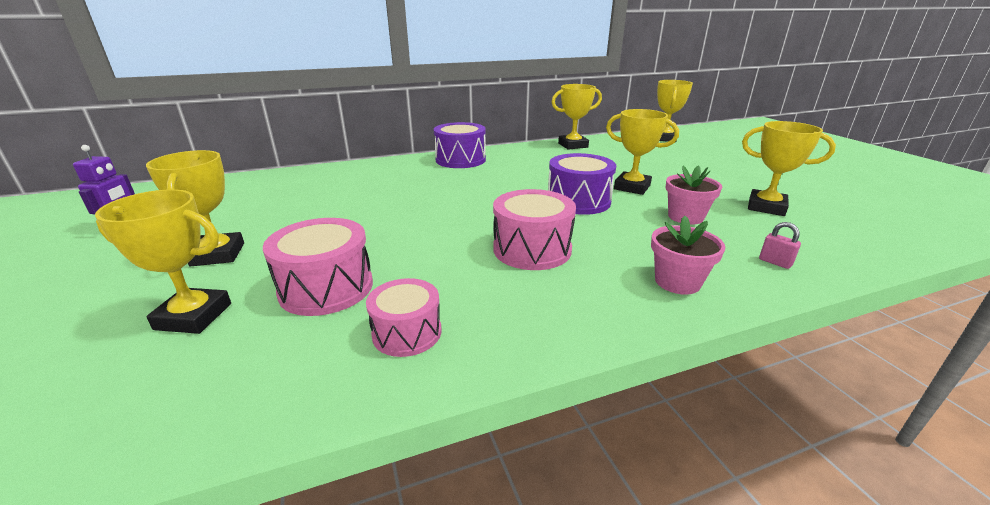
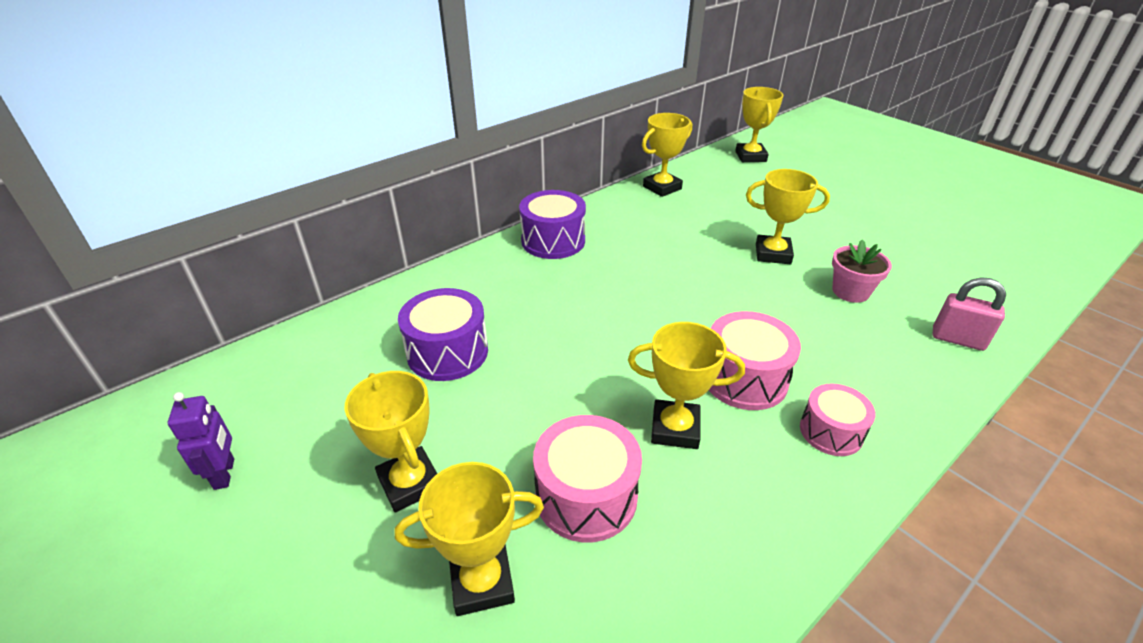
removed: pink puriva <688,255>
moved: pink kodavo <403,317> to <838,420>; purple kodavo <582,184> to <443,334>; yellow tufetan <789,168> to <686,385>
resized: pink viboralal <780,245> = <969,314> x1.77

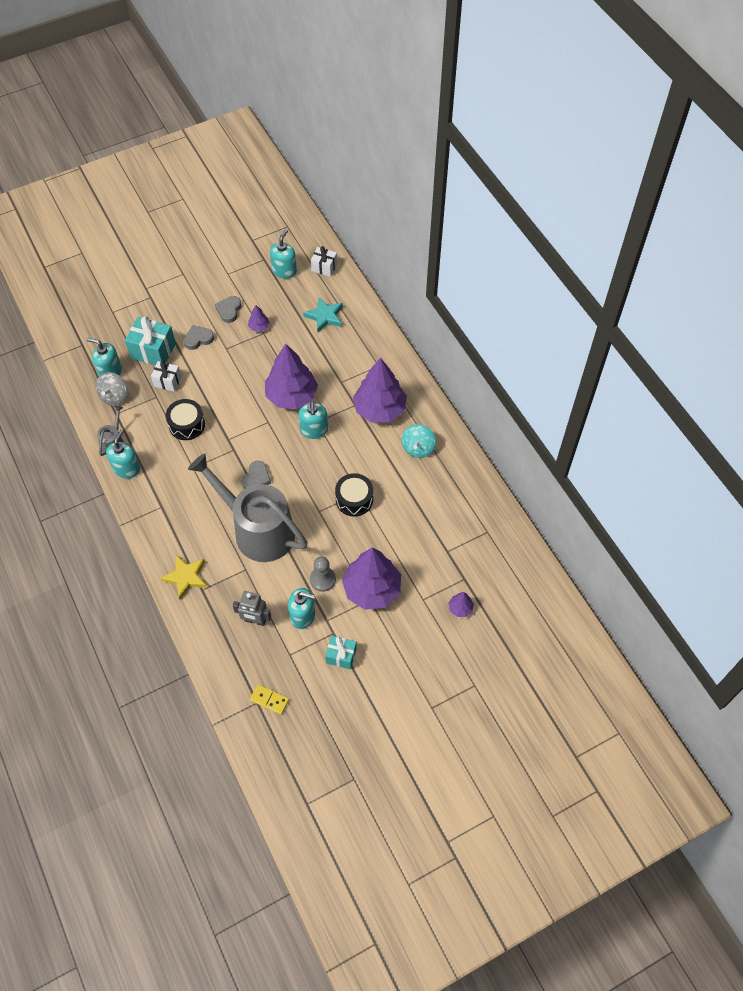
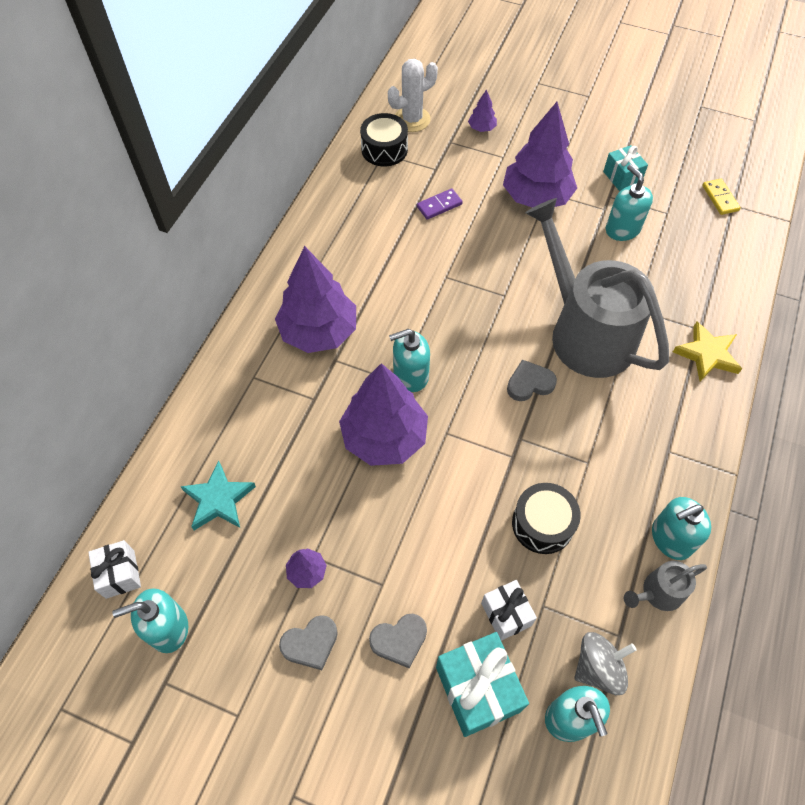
removed: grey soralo <252,608>; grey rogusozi <323,574>; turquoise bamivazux <419,441>
added: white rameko <413,95>; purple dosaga <440,204>
moved: black kodavo <354,495> to <384,140>
turned: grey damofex <199,337> = <398,640> 45 degrees counterclockwise; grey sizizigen <247,507> = <597,288> 150 degrees clockwise; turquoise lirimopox <313,420> = <409,360> 150 degrees counterclockwise

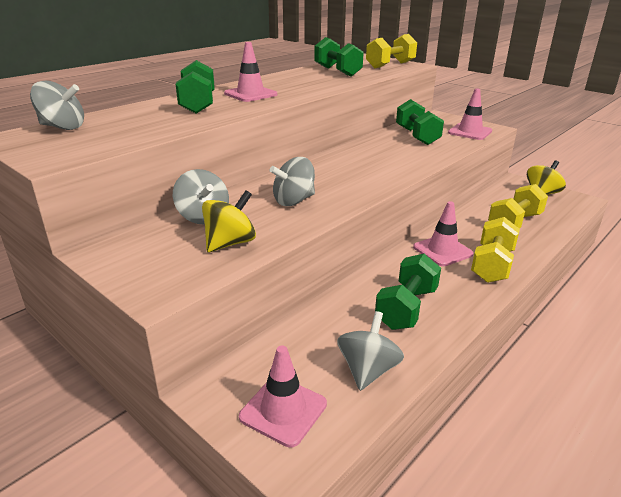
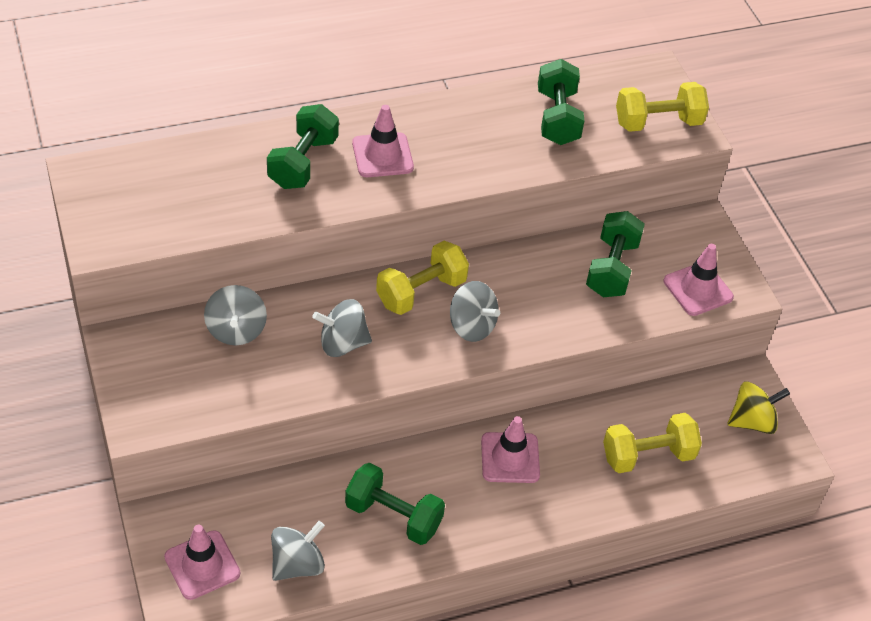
removed: yellow bamivazux <229,221>
moved: grey bamivazux <57,105> to <475,311>; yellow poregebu <495,250> to <422,278>
turned: green poregebu <408,292> = <395,504> 60 degrees clockwise

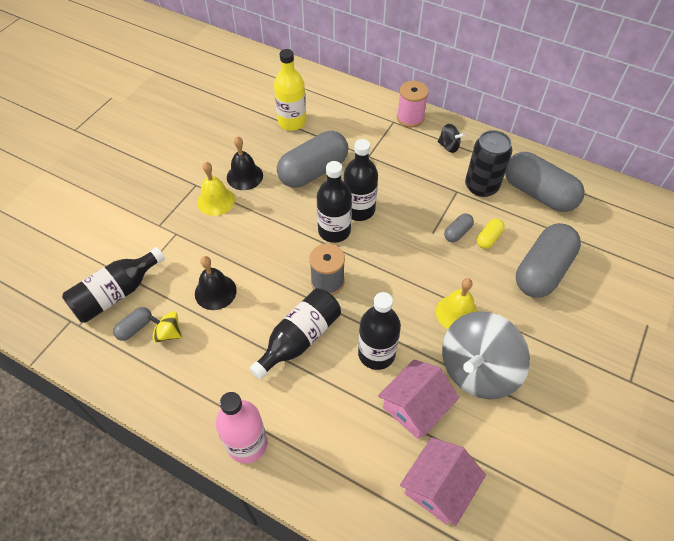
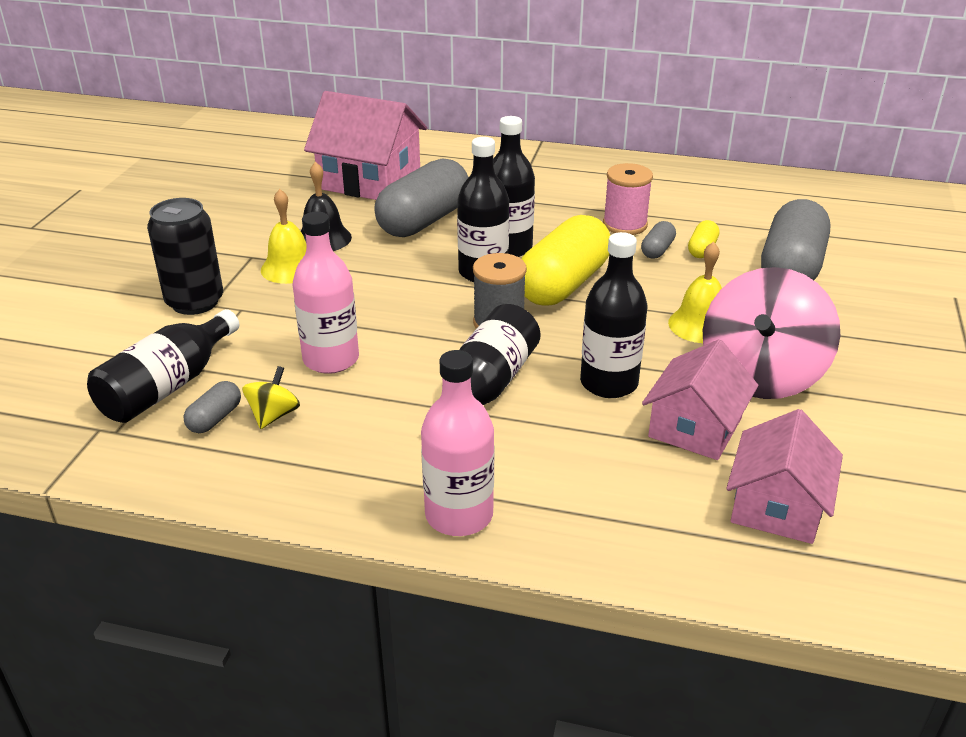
removed: black bamivazux <451,138>; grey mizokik <545,182>
added: yellow mizokik <566,260>
moved: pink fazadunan <413,104> to <628,199>; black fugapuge <488,163> to <185,256>
replaced: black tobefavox <216,283> to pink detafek <326,293>; yellow detafek <290,90> to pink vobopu <365,145>
recoloured: grey bamivazux <486,355> to pink bamivazux <771,333>
turned: yellow bamivazux <165,327> = <271,397> 105 degrees clockwise

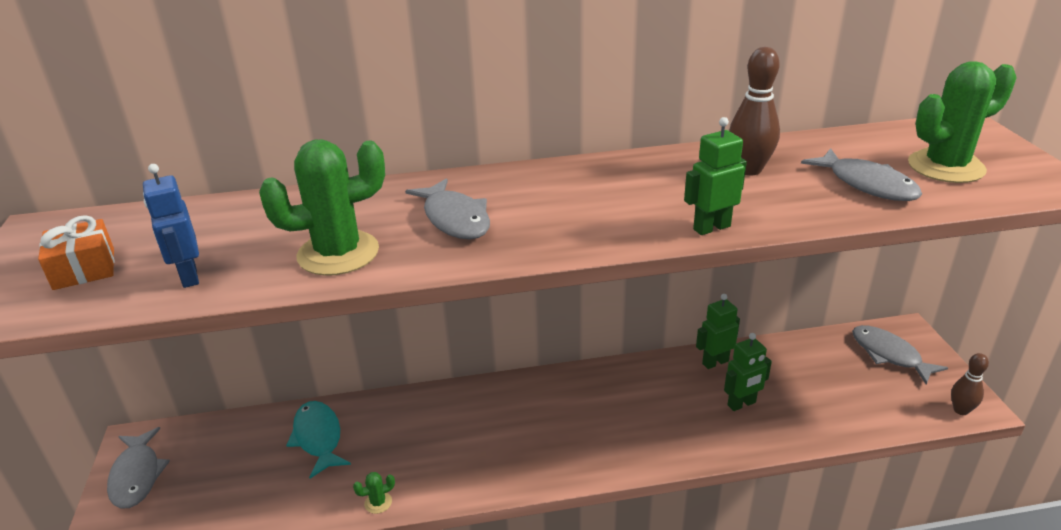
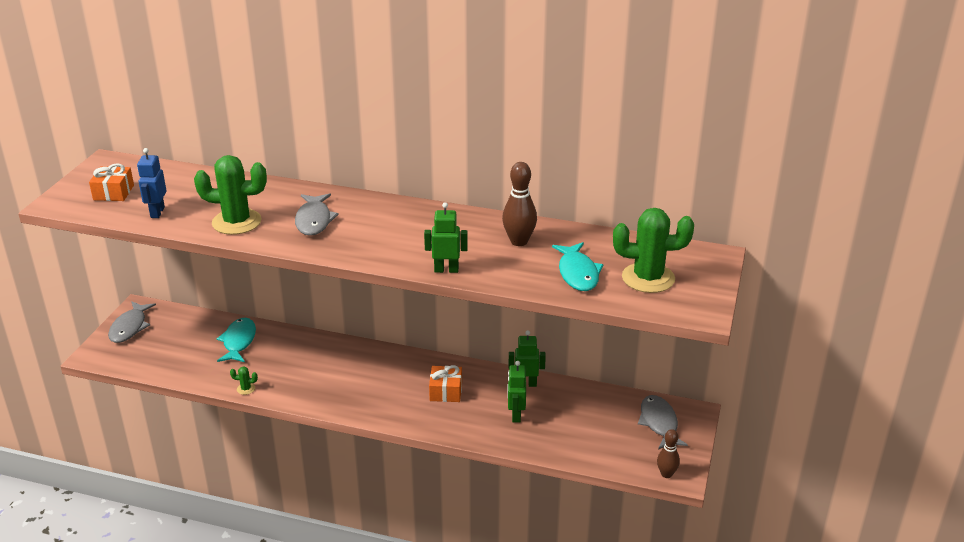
added: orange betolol <445,383>
recoloured: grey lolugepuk <861,174> to turquoise lolugepuk <577,266>
turned: green soralo <748,372> = <516,392> 90 degrees clockwise

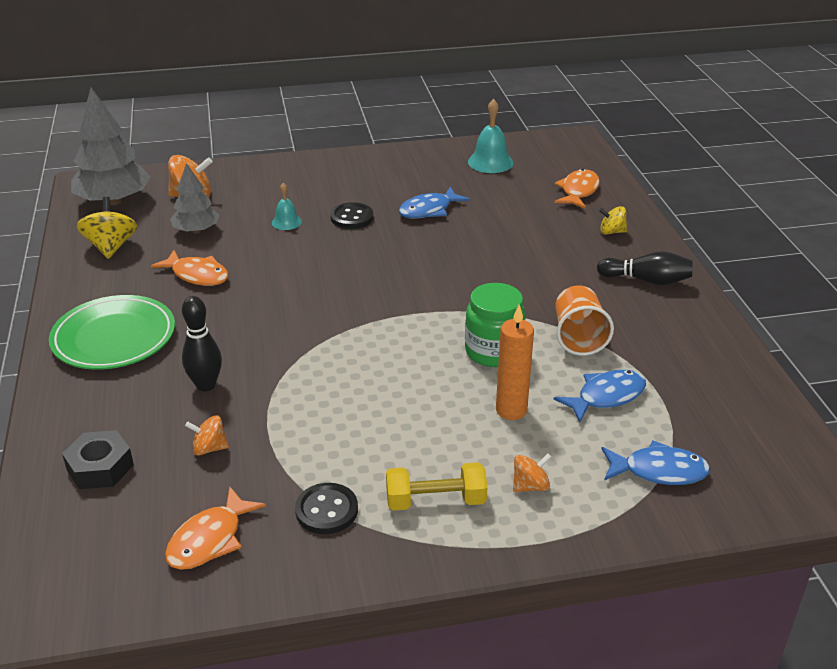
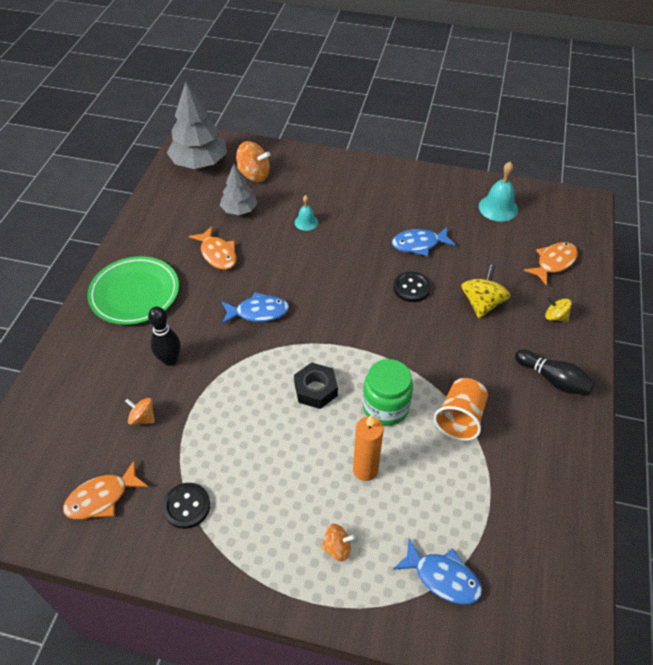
removed: yellow poregebu <436,486>
moved: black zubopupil <98,459> to <316,385>; yellow bamivazux <106,228> to <485,291>; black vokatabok <351,215> to <412,286>; blue lolugepuk <600,396> to <255,308>

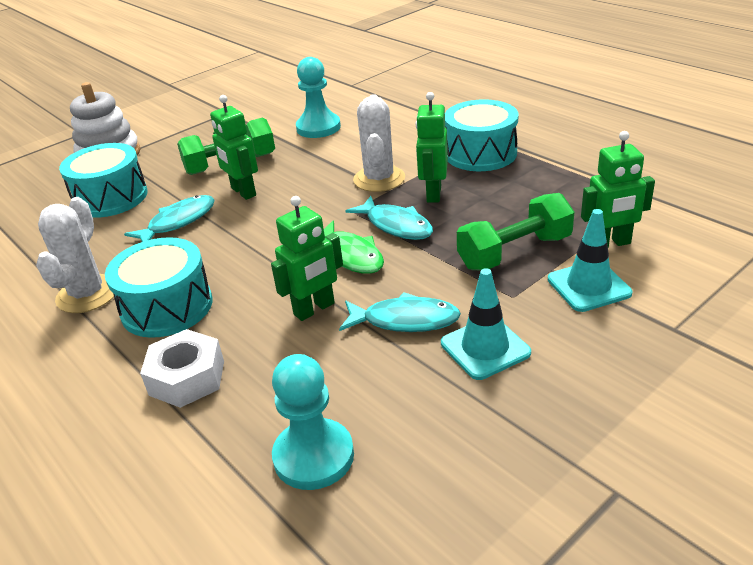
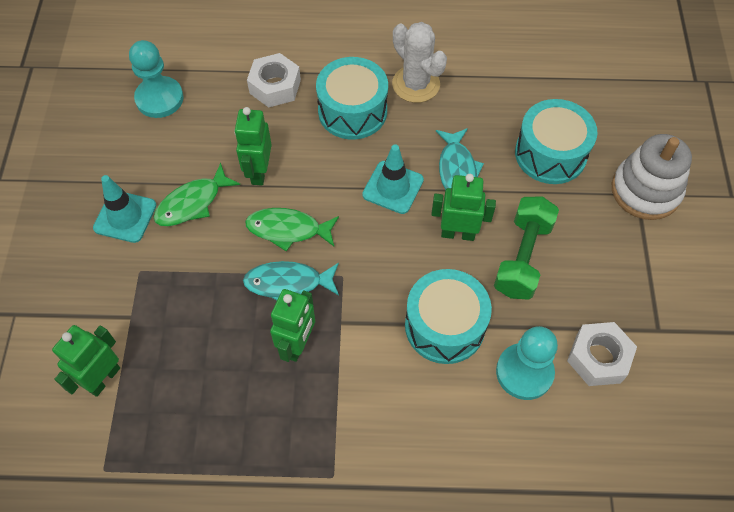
removed: white rameko <379,143>; green poregebu <515,231>
added: white zubopupil <602,354>
moved: turquoise kodavo <481,135> to <448,316>; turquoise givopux <590,260> to <393,179>
recoloured: turquoise lolugepuk <400,312> to green lolugepuk <197,194>
turned: green soralo <432,147> = <292,325> 60 degrees clockwise

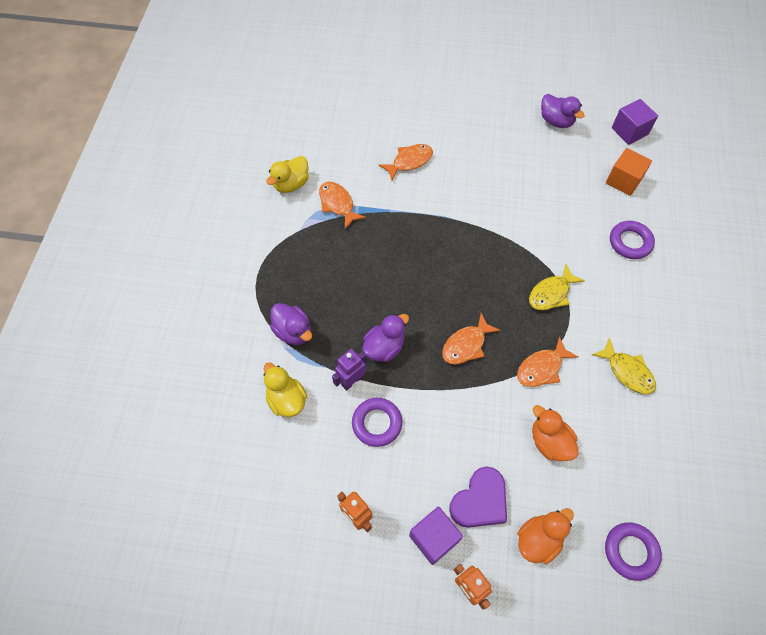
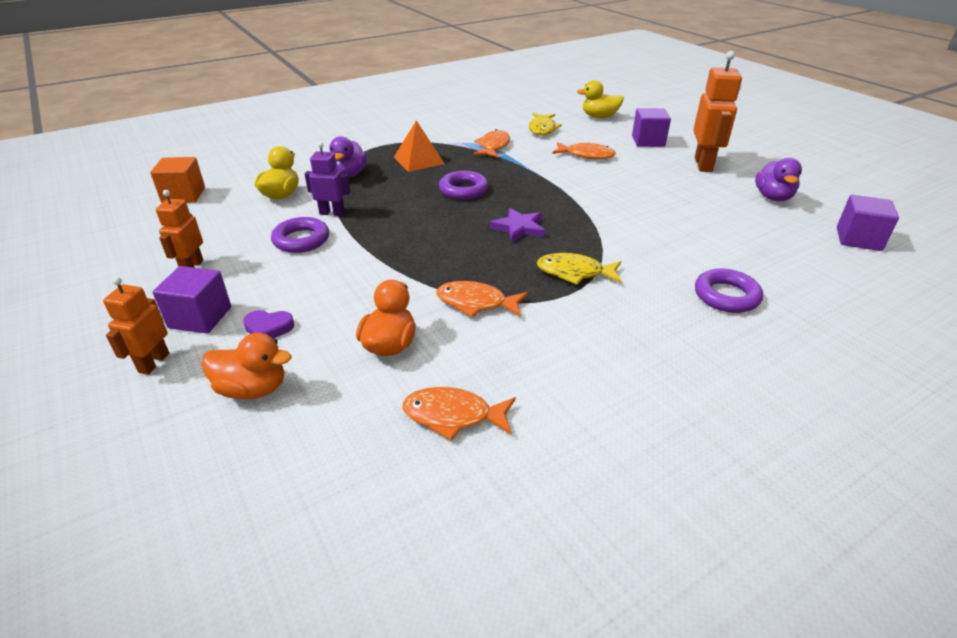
removed: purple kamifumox <385,338>
added: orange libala <419,146>; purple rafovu <517,225>; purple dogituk <651,127>; orange soralo <717,111>
moved: yellow kamifumox <287,174> to <600,99>; orange lolugepuk <471,338> to <459,413>; yellow lolugepuk <624,366> to <545,124>; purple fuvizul <633,551> to <463,185>; orange dogituk <629,172> to <177,180>
resized: purple damofex <478,497> = <268,324> x0.57

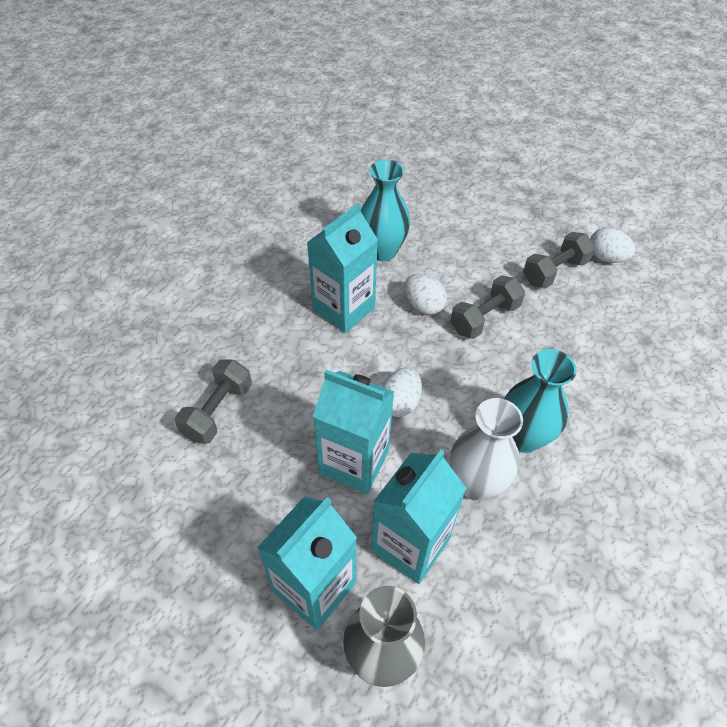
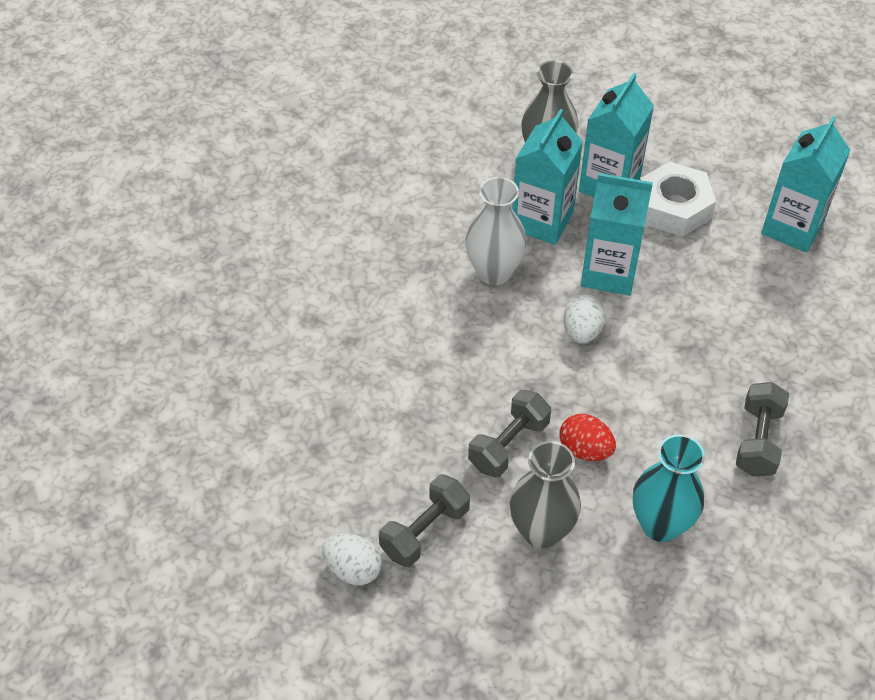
removed: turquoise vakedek <540,401>
added: grey vakedek <545,494>; white zubopupil <678,199>
moved: grey poregebu <213,401> to <762,429>; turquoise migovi <342,268> to <806,184>
recoloured: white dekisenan <425,294> to red dekisenan <587,437>

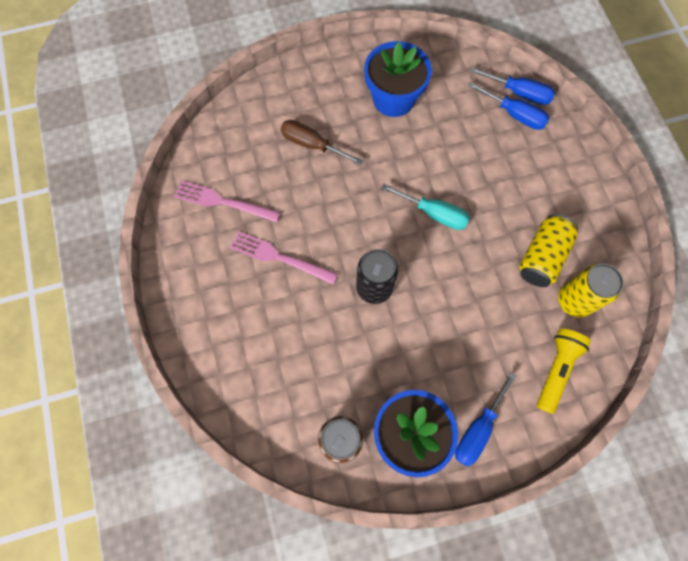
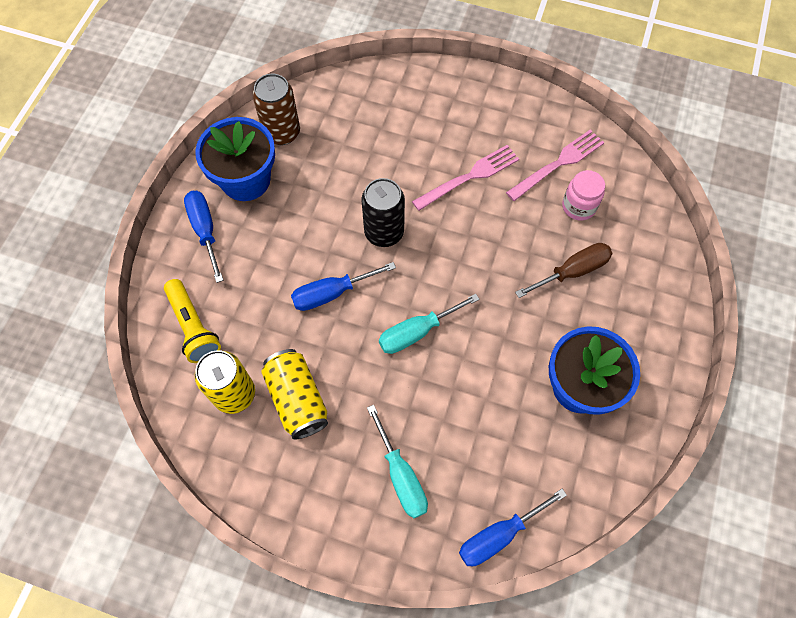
added: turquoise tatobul <397,461>; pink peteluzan <583,195>
moved: blue tatobul <509,105> to <343,286>

